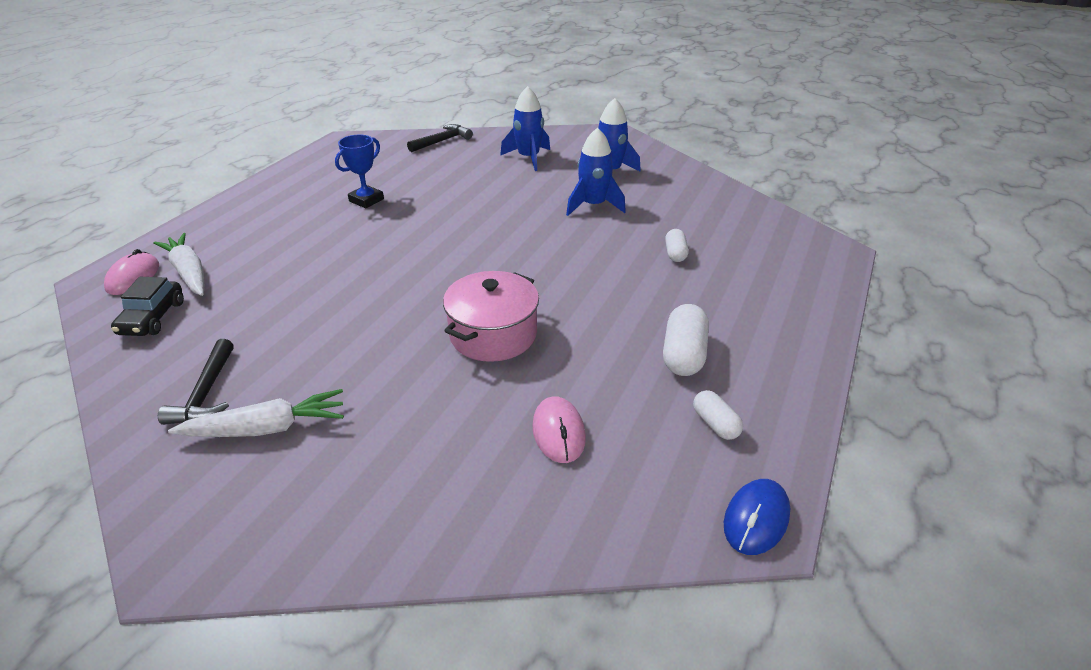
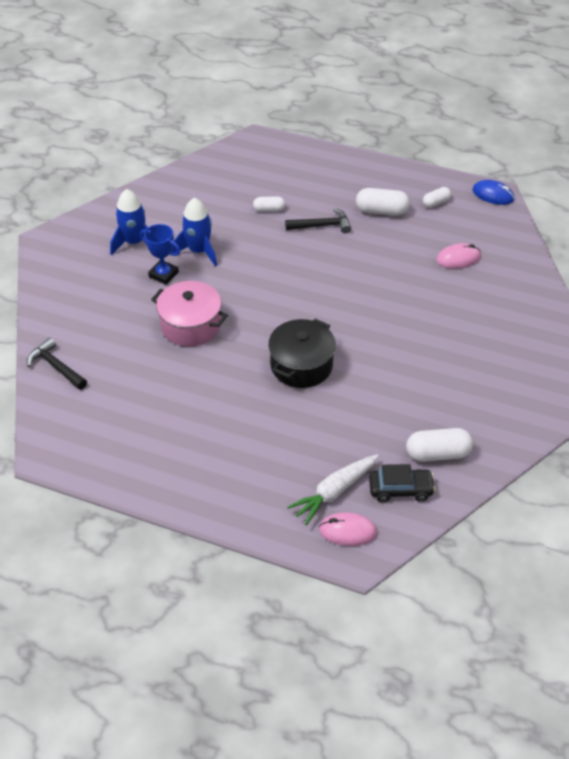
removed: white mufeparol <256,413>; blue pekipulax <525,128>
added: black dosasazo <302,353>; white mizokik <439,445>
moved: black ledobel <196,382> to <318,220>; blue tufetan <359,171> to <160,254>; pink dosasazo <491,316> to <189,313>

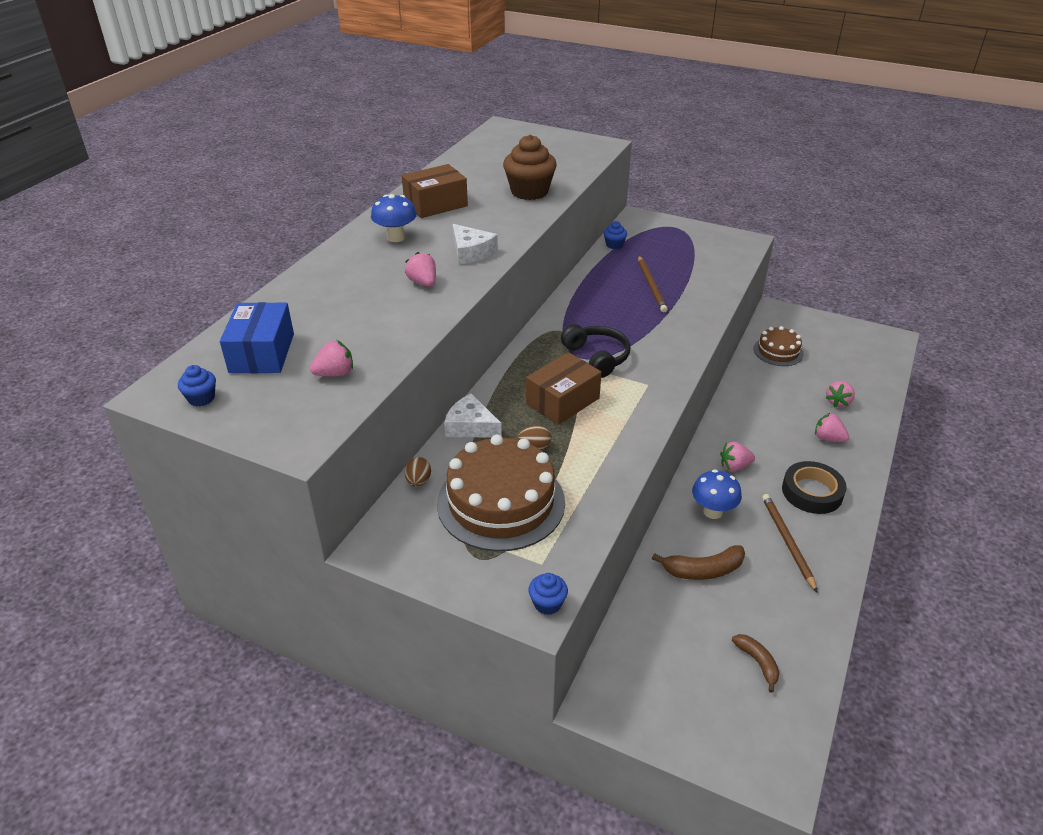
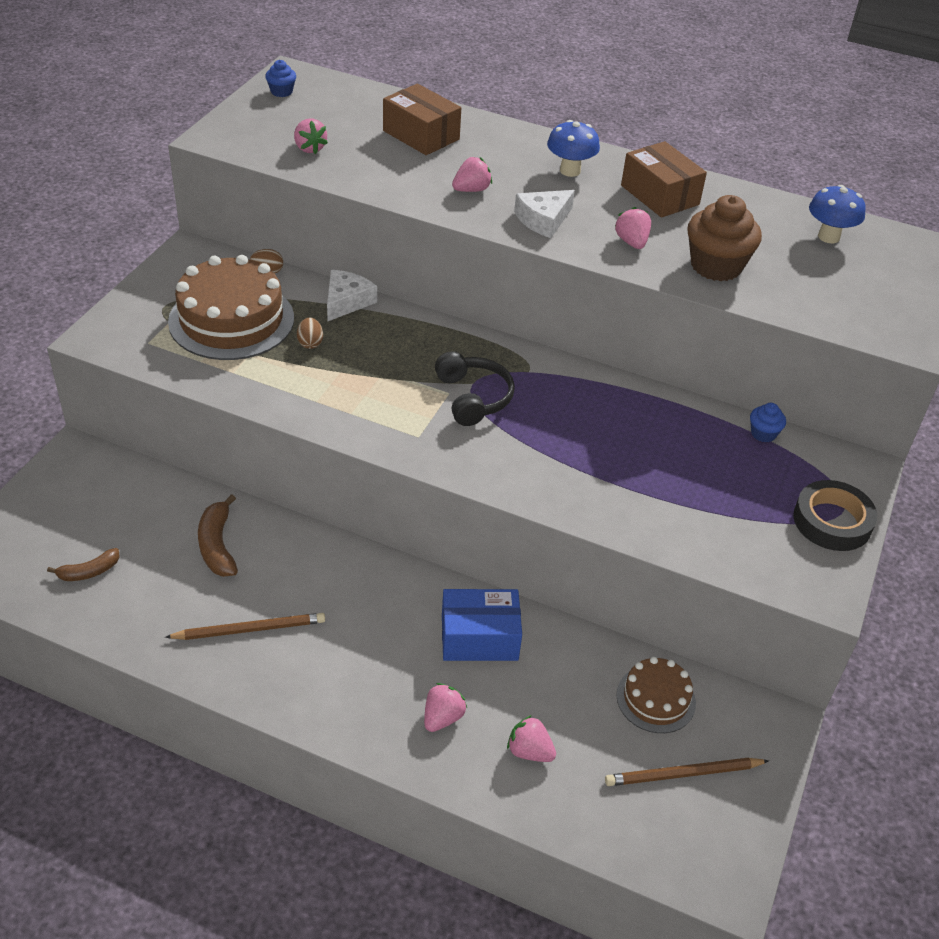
removed: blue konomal <548,594>
moved: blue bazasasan <257,337> to <482,625>; brown bazasasan <564,388> to <422,119>; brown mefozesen <653,284> to <687,772>; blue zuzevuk <717,494> to <837,214>; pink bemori <737,456> to <633,228>; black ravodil <814,487> to <835,515>
turned: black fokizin <595,351> = <475,388> 75 degrees counterclockwise

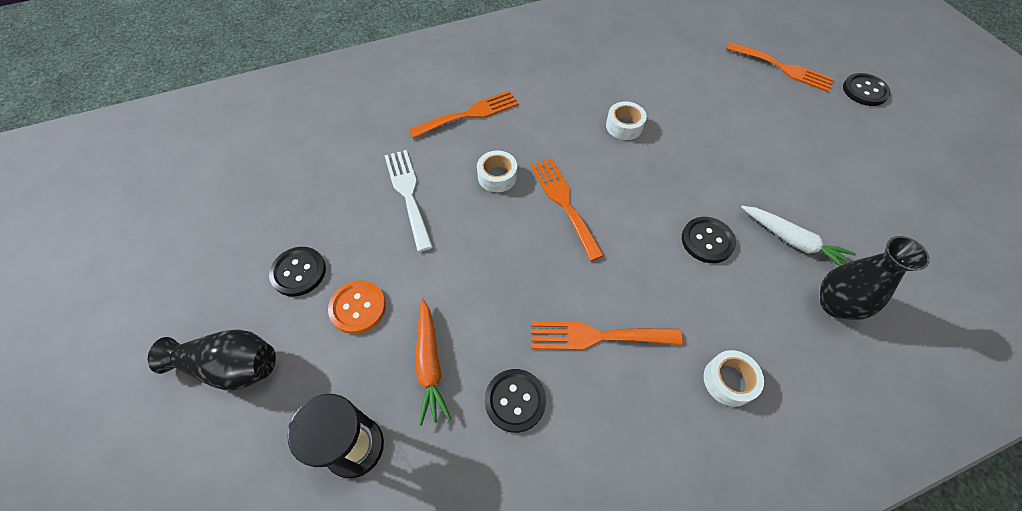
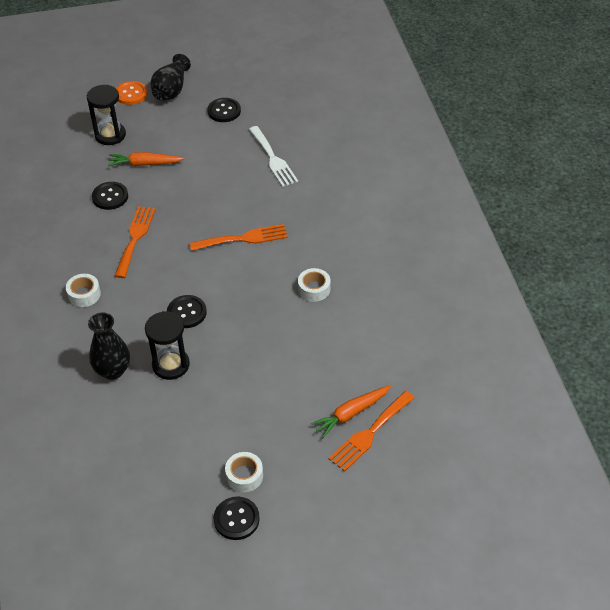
removed: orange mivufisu <464,115>
added: orange mufeparol <350,411>
moved: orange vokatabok <357,307> to <132,93>; white ravodil <497,171> to <244,472>; black vokatabok <867,89> to <237,518>
replaced: white mufeparol <798,236> to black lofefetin <167,345>
turned: white mivufisu <408,201> = <273,156> 75 degrees clockwise

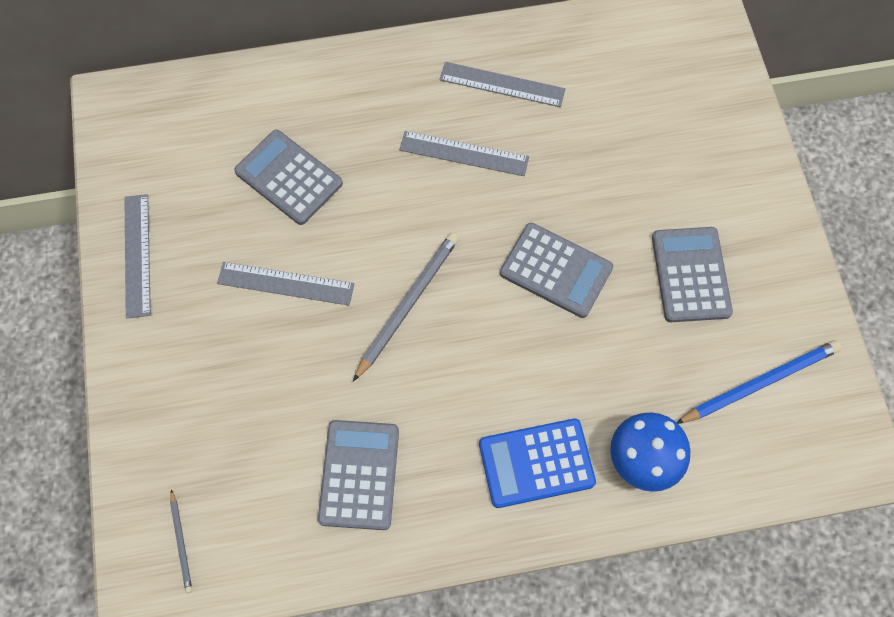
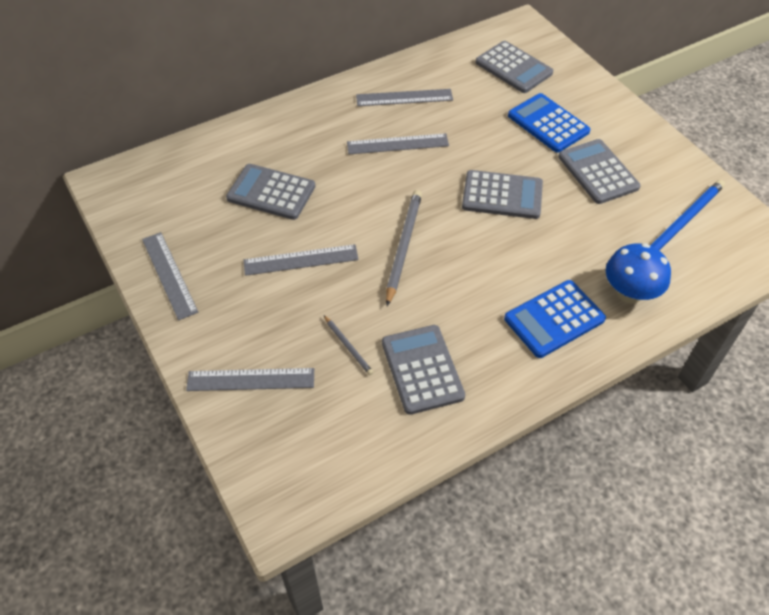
added: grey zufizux <250,379>; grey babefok <514,67>; blue babefok <549,123>
moved: grey mefozesen <181,541> to <348,345>

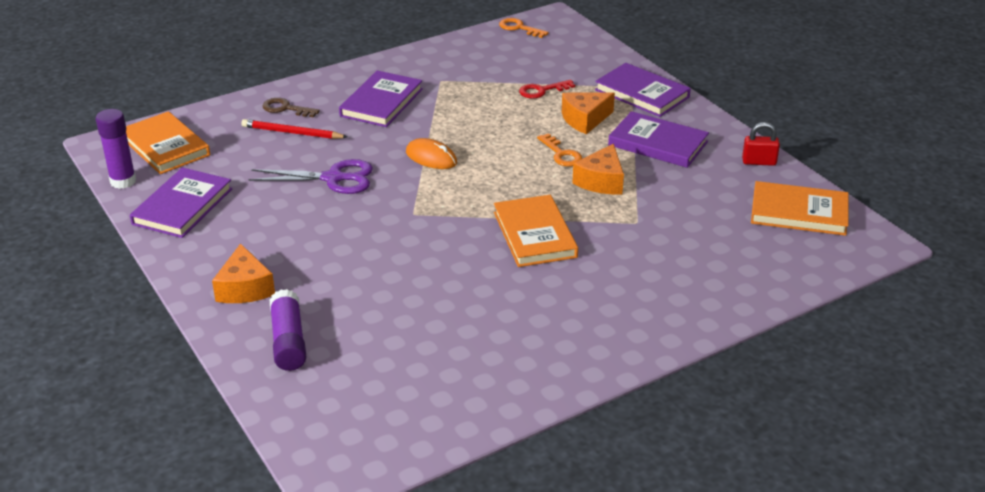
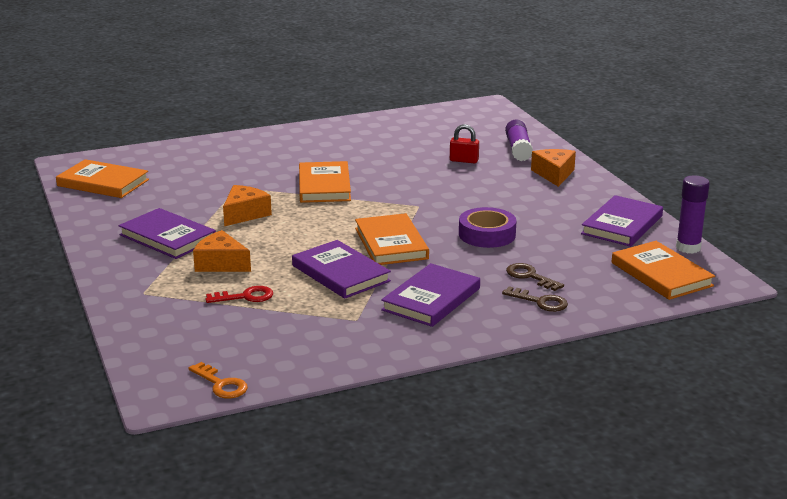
removed: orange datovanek <559,150>
moved: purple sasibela <643,90> to <341,269>; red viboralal <761,144> to <464,143>
replaced: red mefozesen <294,129> to brown datovanek <535,277>; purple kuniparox <310,176> to purple ravodil <488,227>; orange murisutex <431,153> to orange sasibela <392,239>
turned: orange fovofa <588,113> = <222,251> 135 degrees counterclockwise

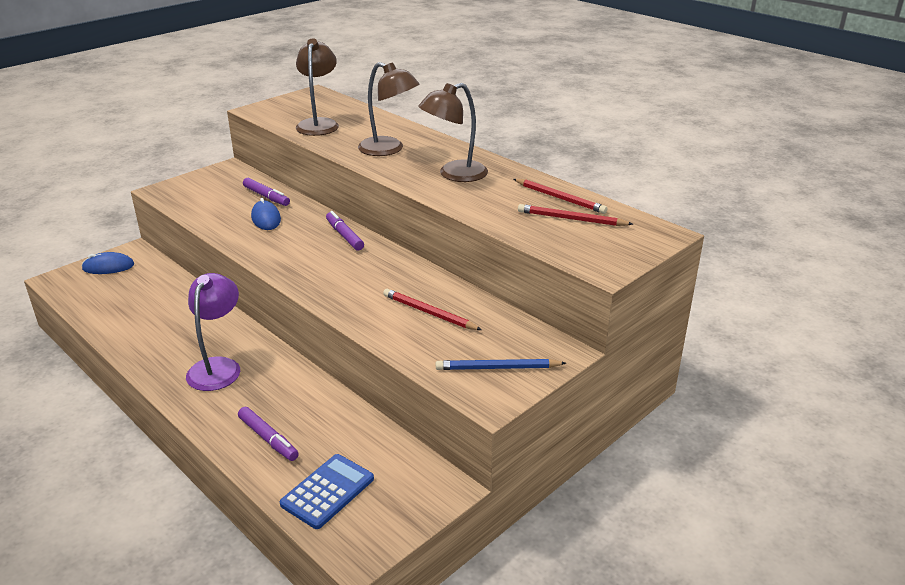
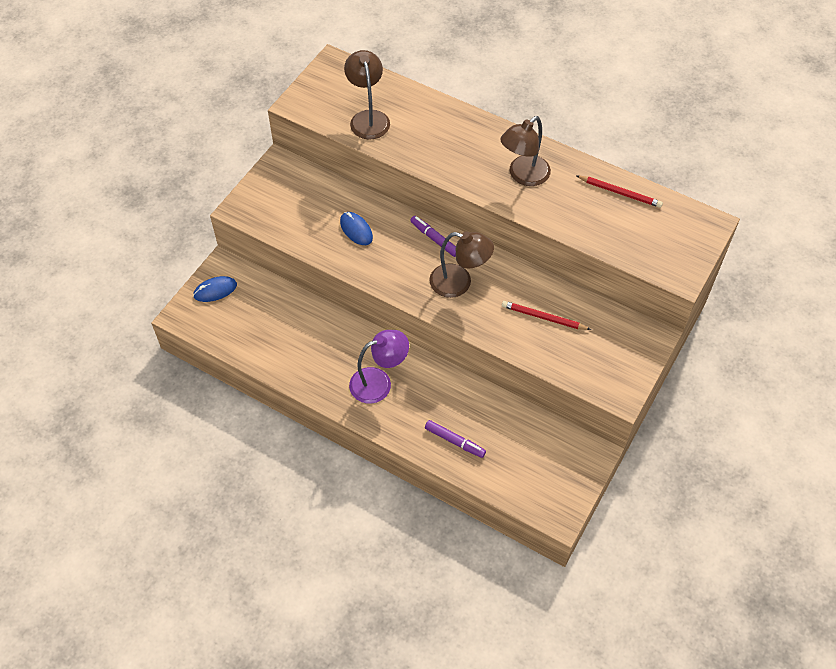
removed: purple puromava <266,192>; blue babefok <327,491>; blue mefozesen <501,364>; red mefozesen <575,215>
moved: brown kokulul <388,109> to <461,264>
turned: purple kokulul <213,332> = <379,367> 75 degrees clockwise

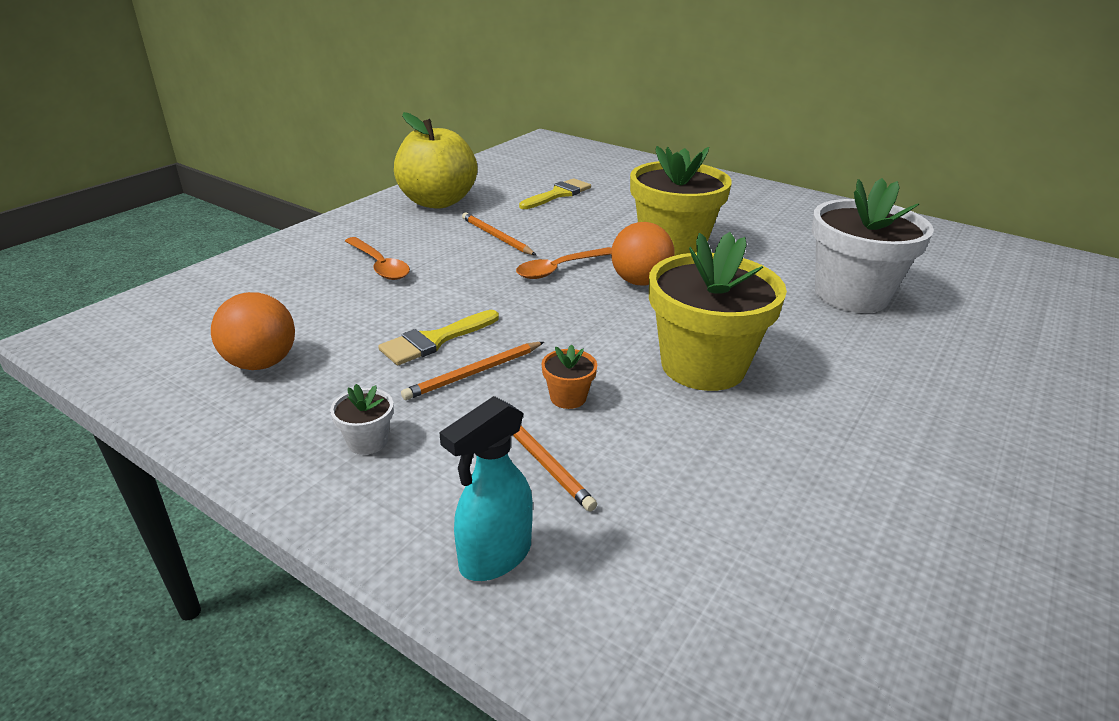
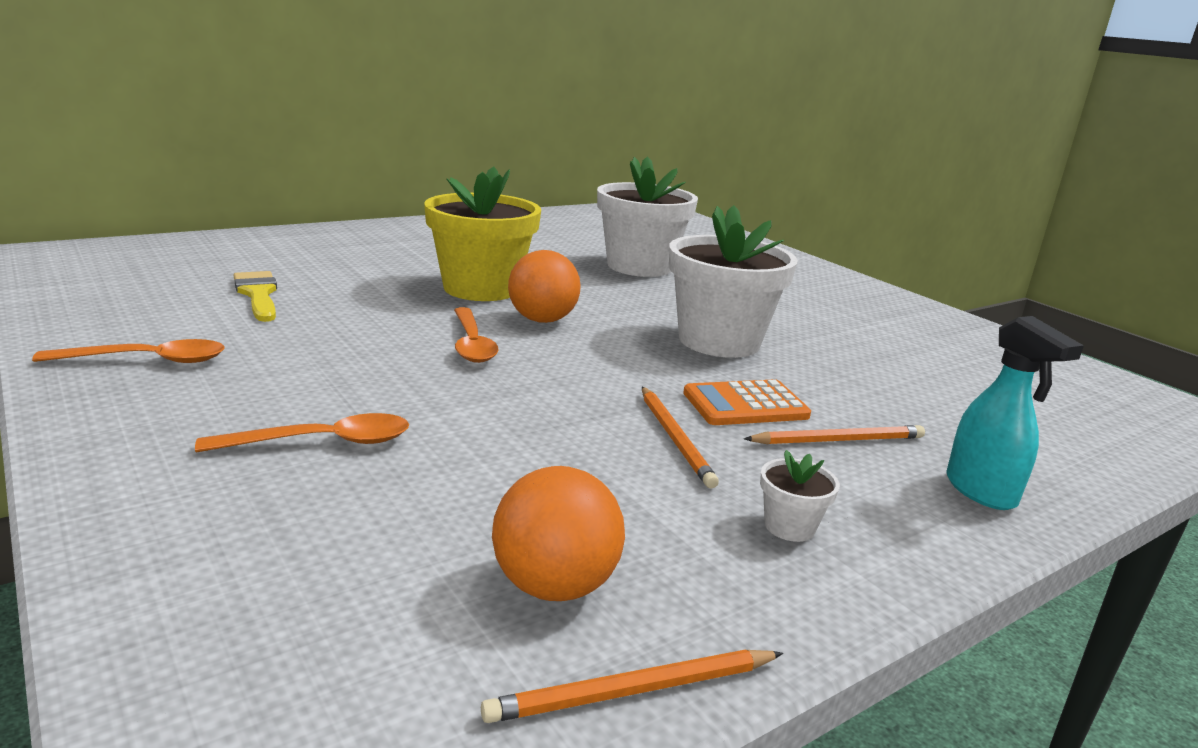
removed: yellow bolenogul <438,337>
moved: orange mefozesen <499,233> to <632,686>
replaced: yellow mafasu <435,160> to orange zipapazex <128,351>; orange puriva <569,377> to orange babefok <747,402>
recoloured: yellow puriva <718,311> to white puriva <733,281>

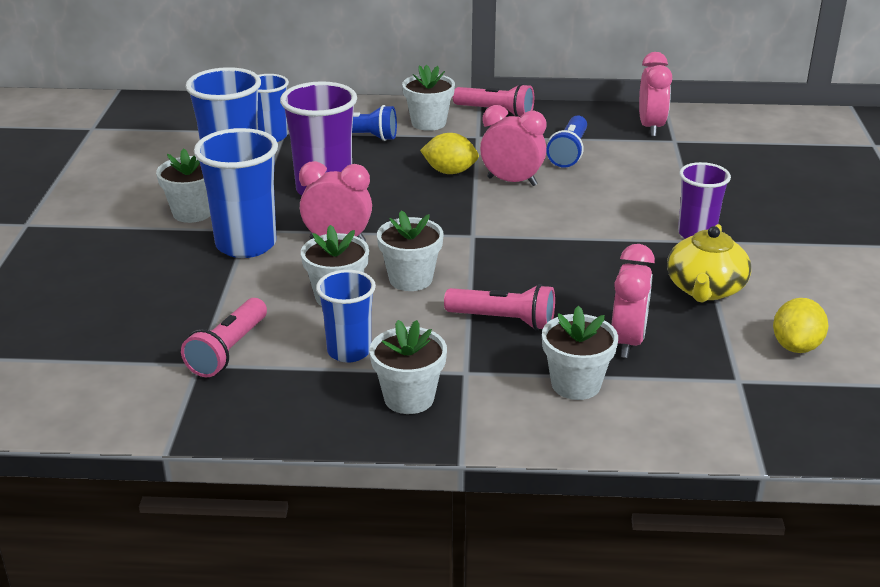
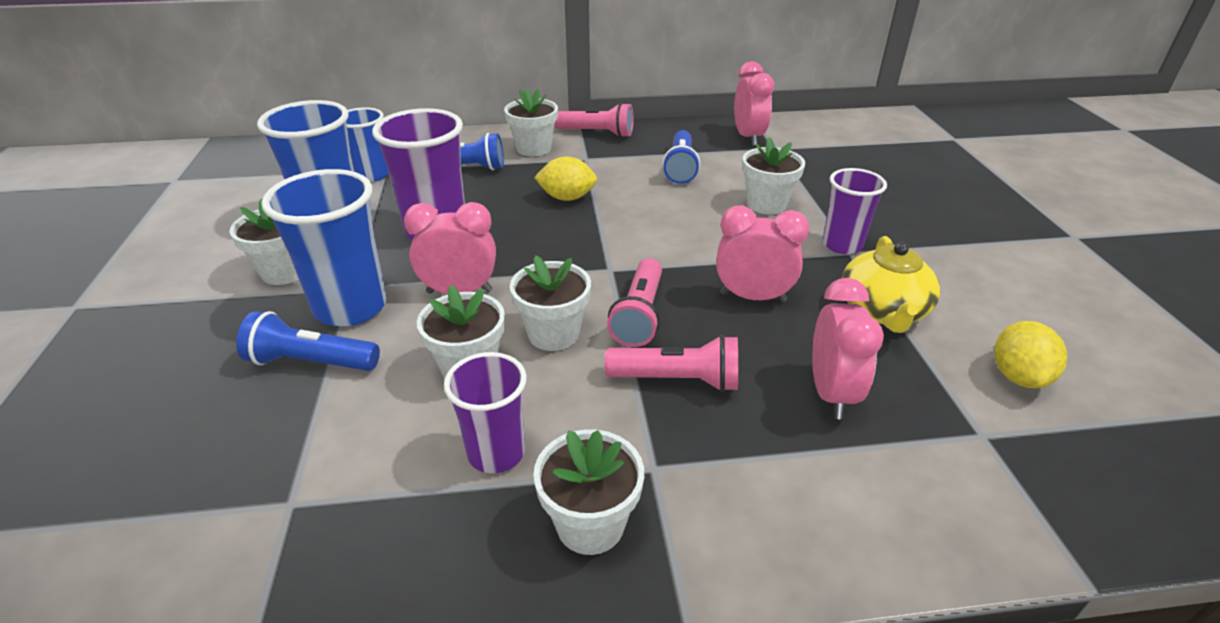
added: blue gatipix <308,341>
moved: pink gatipix <224,337> to <634,302>; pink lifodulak <513,145> to <763,253>; white puriva <580,353> to <773,175>
recoloured: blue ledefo <346,316> to purple ledefo <485,412>

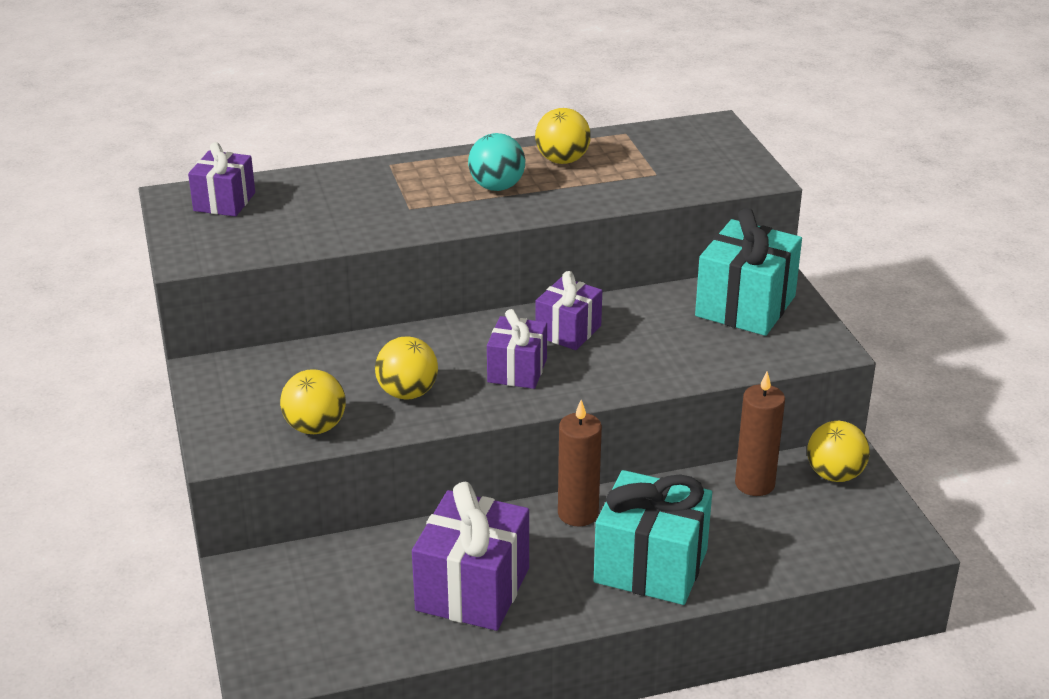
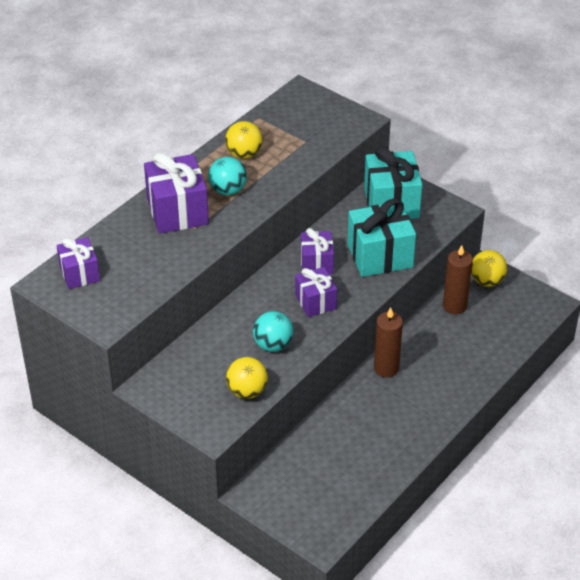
moved: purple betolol <470,556> to <176,193>; turquoise betolol <653,537> to <382,238>
recoloured: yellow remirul <406,368> to turquoise remirul <273,331>

